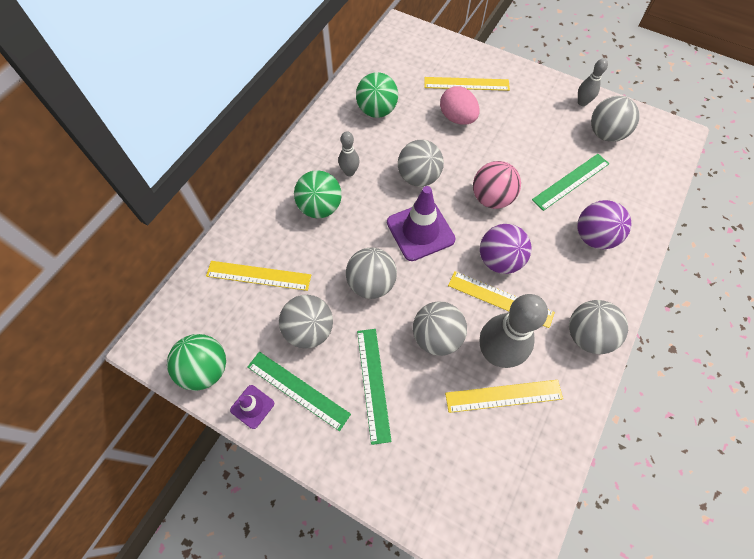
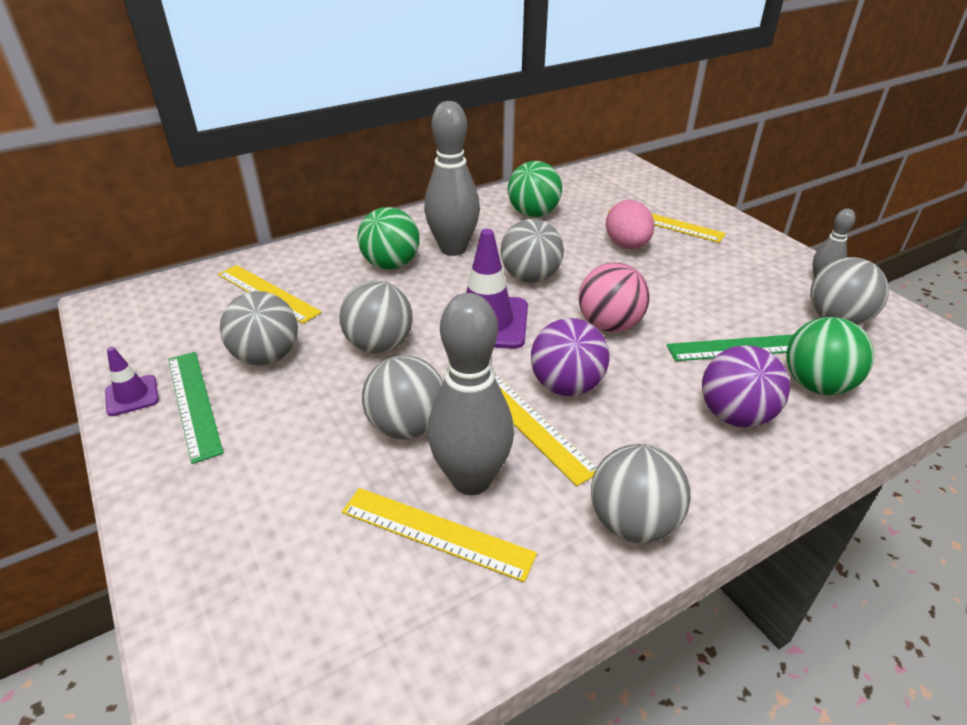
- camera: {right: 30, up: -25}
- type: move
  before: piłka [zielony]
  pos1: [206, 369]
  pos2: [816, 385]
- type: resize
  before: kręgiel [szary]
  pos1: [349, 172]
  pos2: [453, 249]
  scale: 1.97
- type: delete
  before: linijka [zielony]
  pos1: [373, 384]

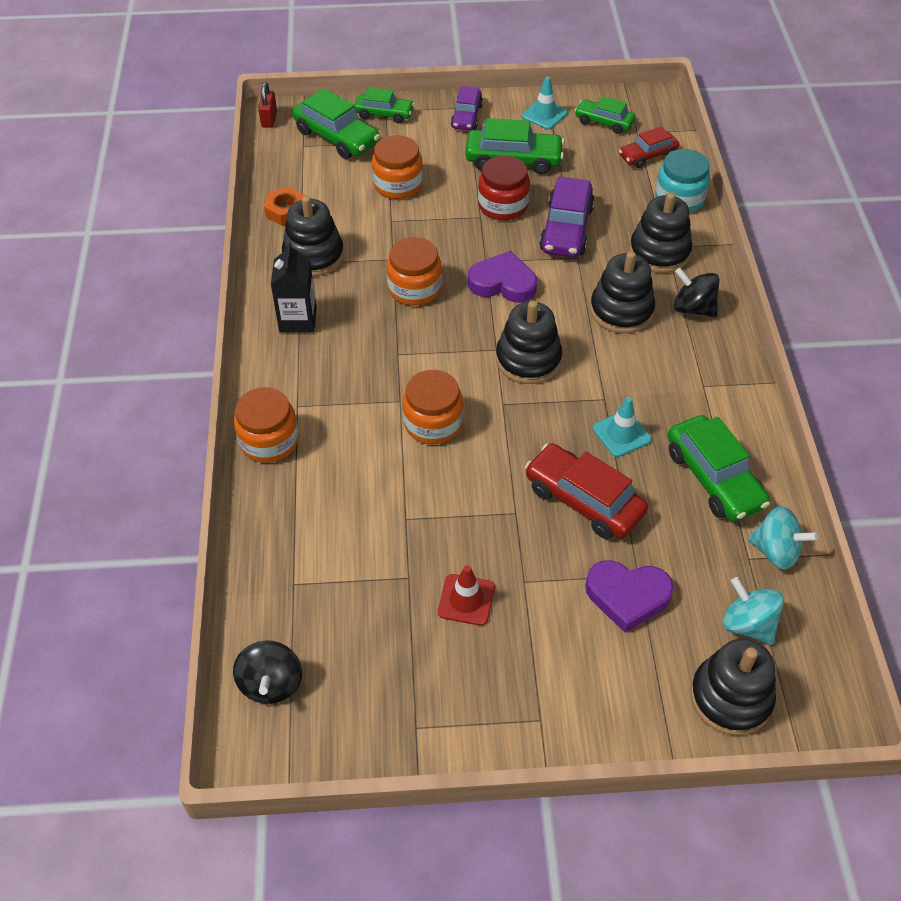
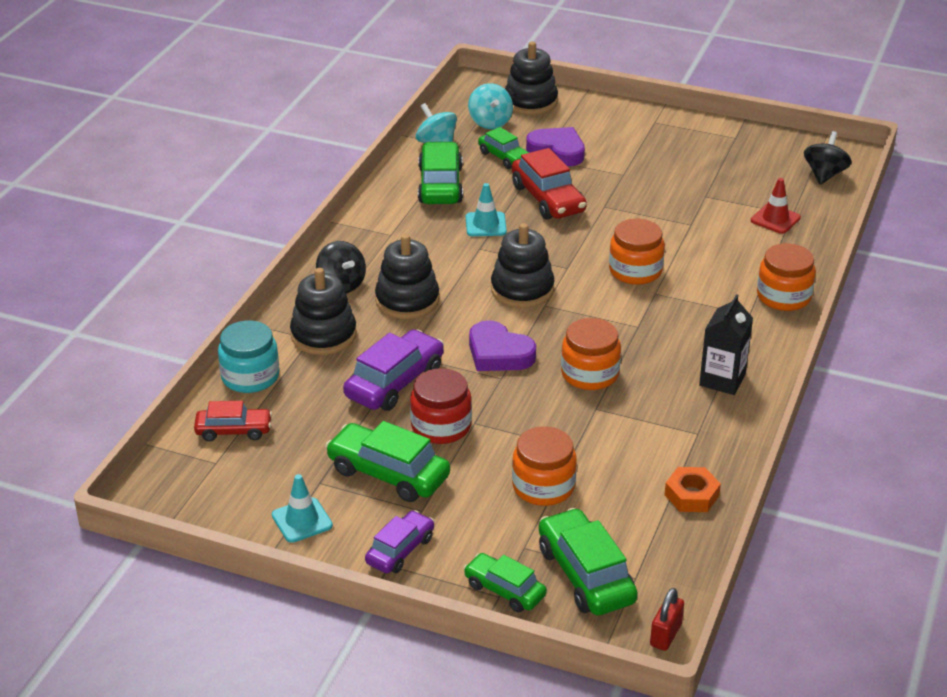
- camera: {right: -155, up: -15}
- type: delete
  before: zabawka nakładanka [czarny]
  pos1: [313, 256]
- type: move
  before: pachołek [czerwony]
  pos1: [466, 600]
  pos2: [775, 219]
- type: move
  before: samochód [zielony]
  pos1: [604, 122]
  pos2: [504, 157]

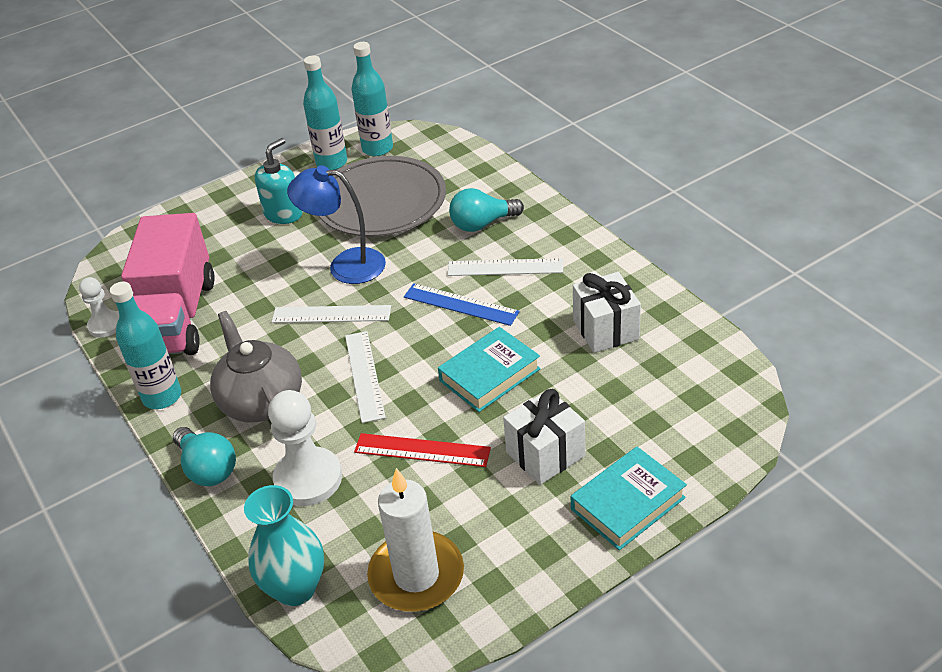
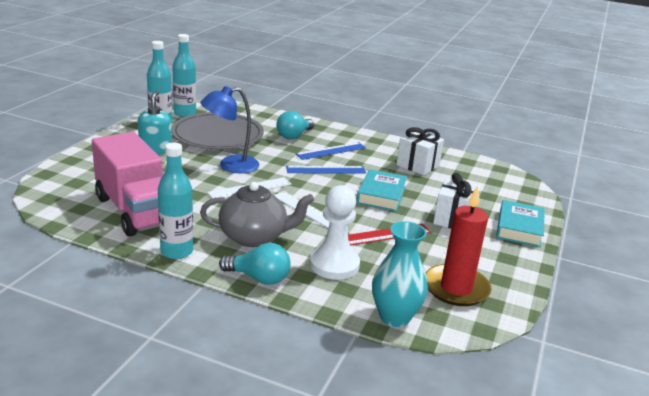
- camera: {right: -40, up: -15}
- type: delete
  before: pionek [biały]
  pos1: [105, 325]
- type: rotate
  before: imbryk [szary]
  pos1: [261, 401]
  pos2: [254, 237]
  turn: 150
- type: recolor
  before: świeca [biały]
  after: świeca [czerwony]
  pos1: [416, 575]
  pos2: [456, 288]
- type: recolor
  before: linijka [biały]
  after: linijka [niebieski]
  pos1: [505, 267]
  pos2: [331, 151]

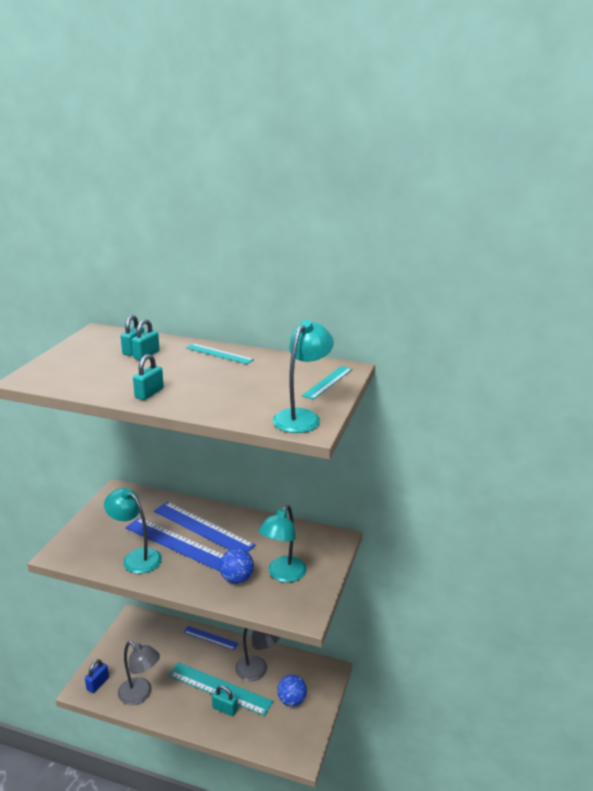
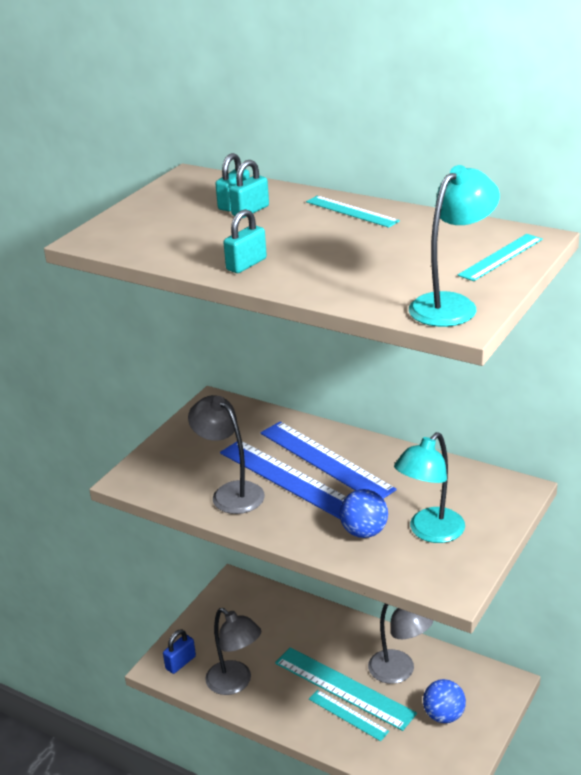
- camera: {right: 15, up: 5}
- type: recolor
  before: lampka [turkusowy]
  after: lampka [szary]
  pos1: [136, 557]
  pos2: [230, 493]
- type: delete
  before: linijka [niebieski]
  pos1: [210, 638]
- type: replace
  before: kłódka [turkusowy]
  after: linijka [turkusowy]
  pos1: [225, 709]
  pos2: [348, 715]

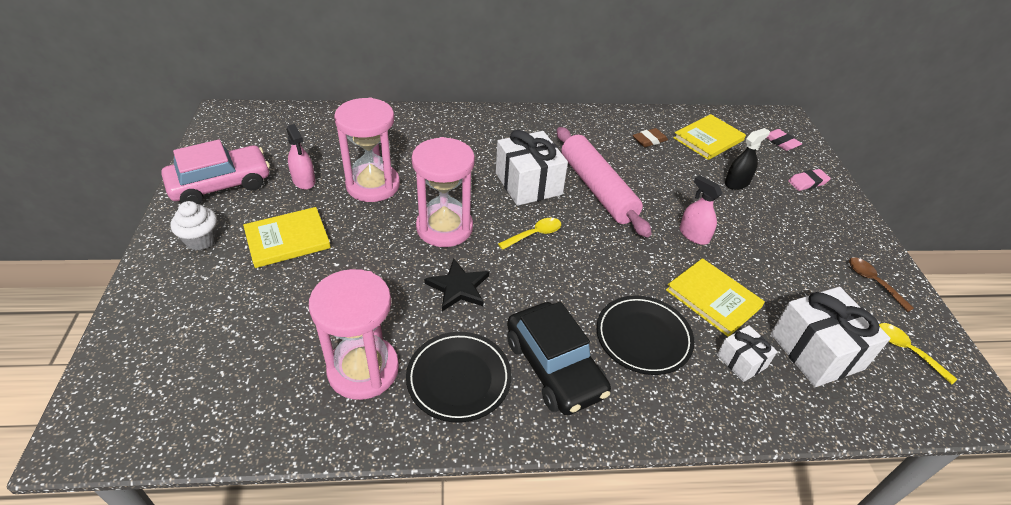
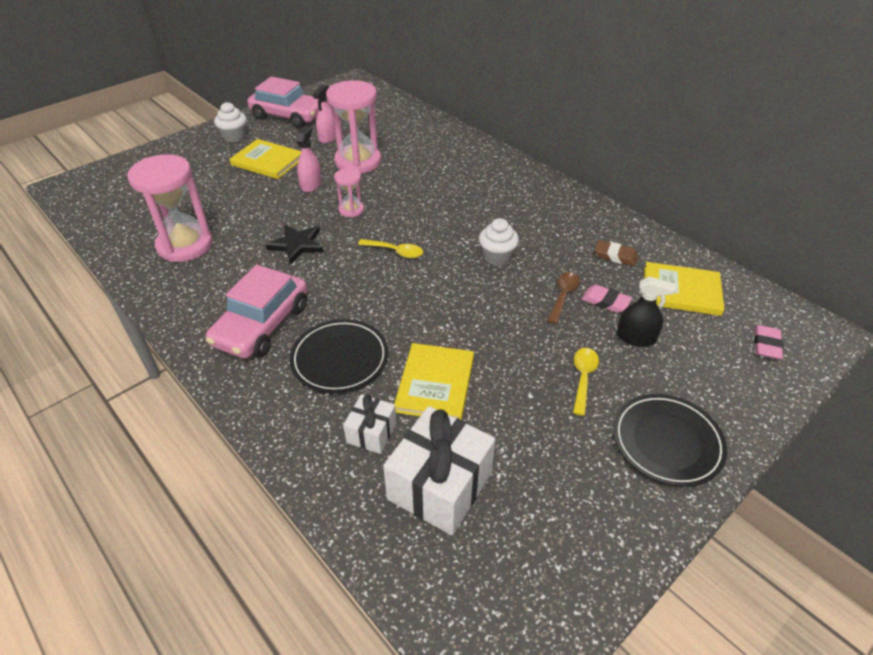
- camera: {right: 55, up: 0}
- type: move
  before: talerz [czarny]
  pos1: [459, 379]
  pos2: [667, 442]
- type: resize
  before: klepsydra [różowy]
  pos1: [444, 228]
  pos2: [351, 210]
  scale: 0.5
- type: delete
  before: prezent [biały]
  pos1: [528, 184]
- type: recolor
  before: samochód [czarny]
  after: samochód [różowy]
  pos1: [554, 367]
  pos2: [262, 325]
- type: replace
  before: wałek do ciasta [różowy]
  after: muffinka [biały]
  pos1: [597, 189]
  pos2: [497, 257]
- type: move
  before: spryskiwacz [różowy]
  pos1: [694, 235]
  pos2: [311, 185]
- type: move
  before: gumka do mazania [różowy]
  pos1: [807, 182]
  pos2: [605, 302]
- type: move
  before: łyżka [brązowy]
  pos1: [873, 282]
  pos2: [563, 296]
- type: move
  before: łyżka [żółty]
  pos1: [907, 350]
  pos2: [583, 377]

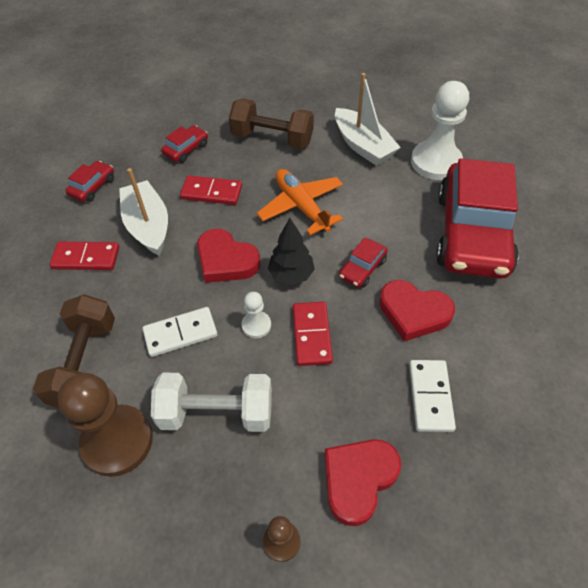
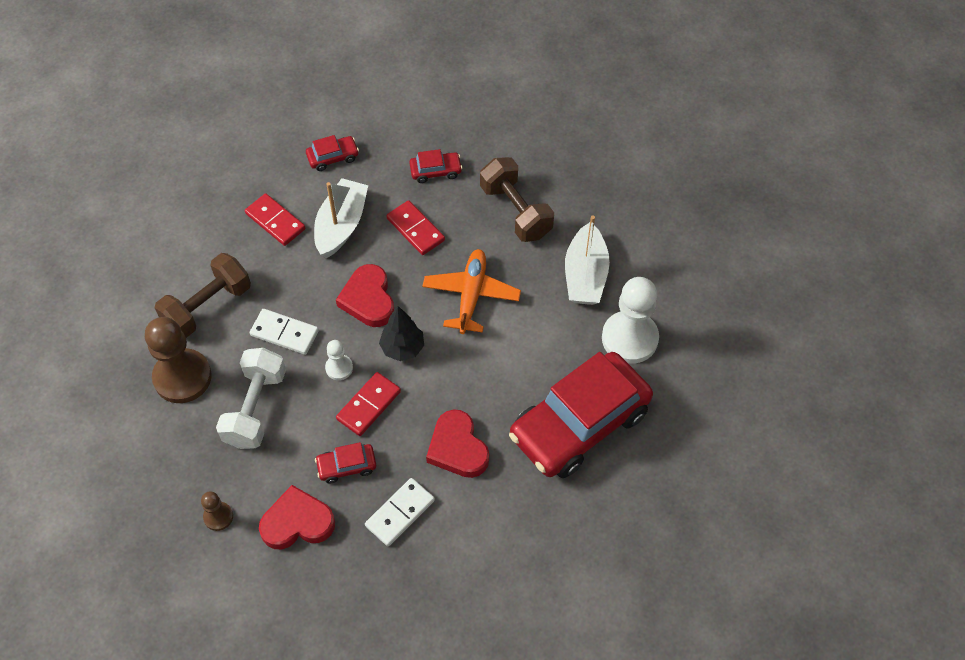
- camera: {right: 40, up: 5}
- type: rotate
  before: hantel [biały]
  pos1: [217, 413]
  pos2: [255, 408]
  turn: 60
- type: move
  before: samochód [czerwony]
  pos1: [362, 268]
  pos2: [346, 466]

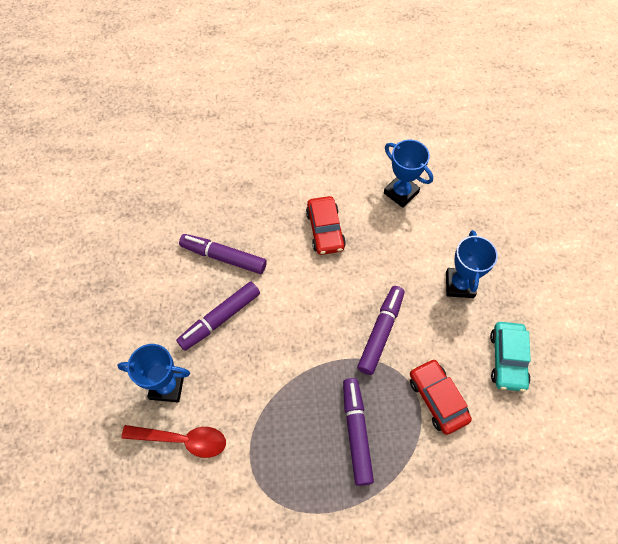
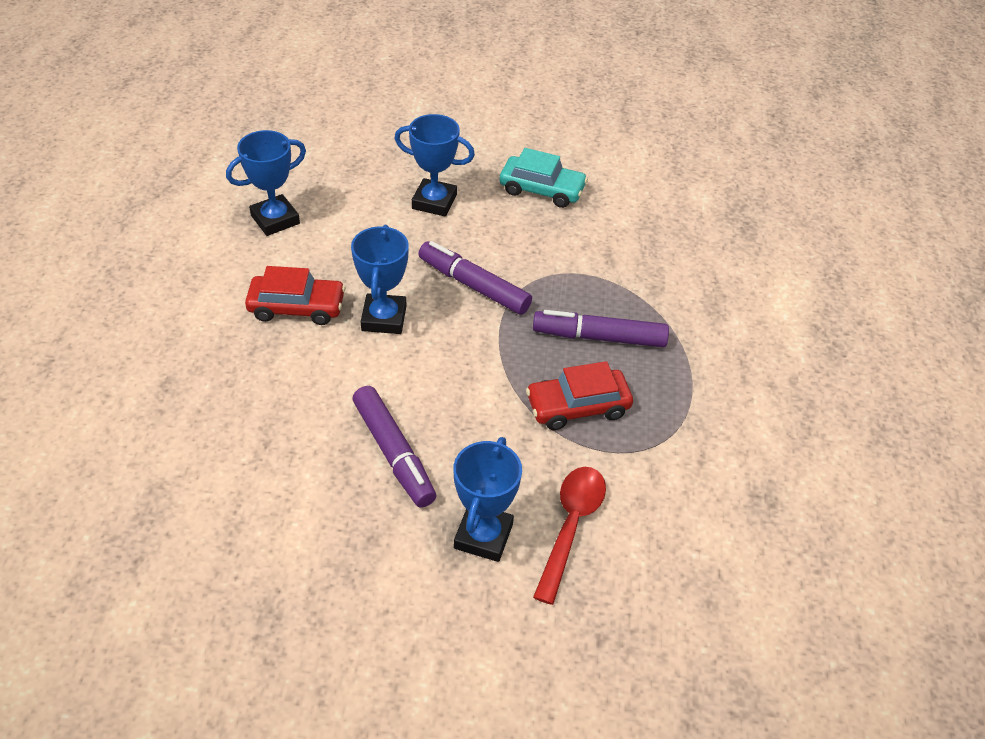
- camera: {right: -80, up: -15}
- type: delete
  before: flamaster [fioletowy]
  pos1: [223, 257]
- type: move
  before: samochód [czerwony]
  pos1: [437, 399]
  pos2: [578, 406]
- type: insert
  after: puchar [niebieski]
  pos2: [384, 318]

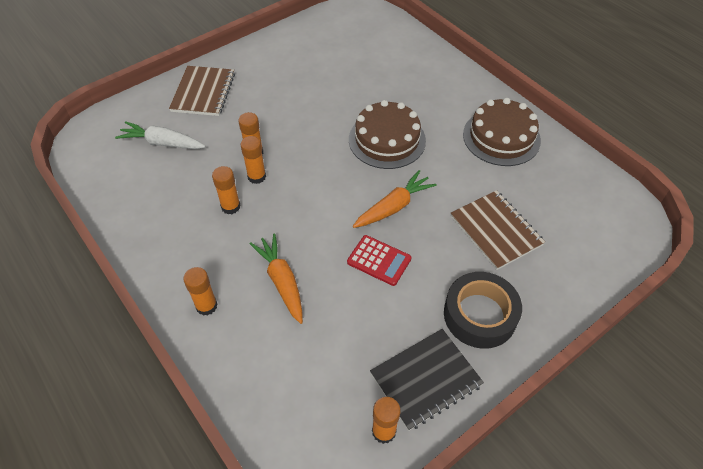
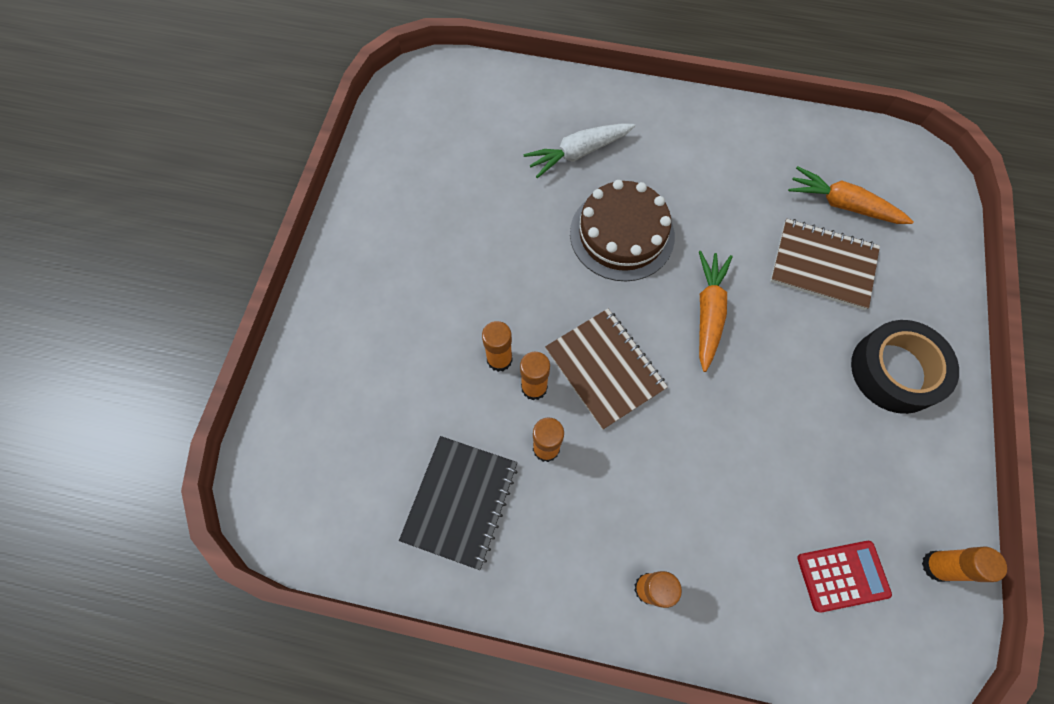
- camera: {right: -40, up: 15}
- type: move
  before: marchewka [biały]
  pos1: [162, 143]
  pos2: [578, 153]
- type: move
  before: zeszyt [brązowy]
  pos1: [203, 92]
  pos2: [605, 369]
- type: move
  before: marchewka [pomarańczowy]
  pos1: [281, 281]
  pos2: [842, 204]
- type: move
  before: kalkulator [czerwony]
  pos1: [379, 260]
  pos2: [842, 575]
- type: move
  before: zeszyt [czarny]
  pos1: [426, 379]
  pos2: [460, 501]
- type: delete
  before: tort [brązowy]
  pos1: [501, 137]

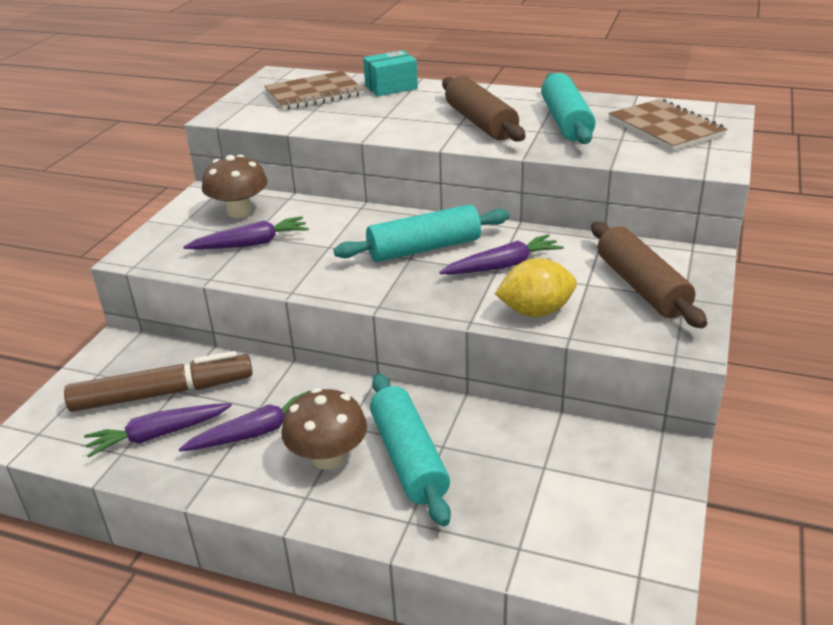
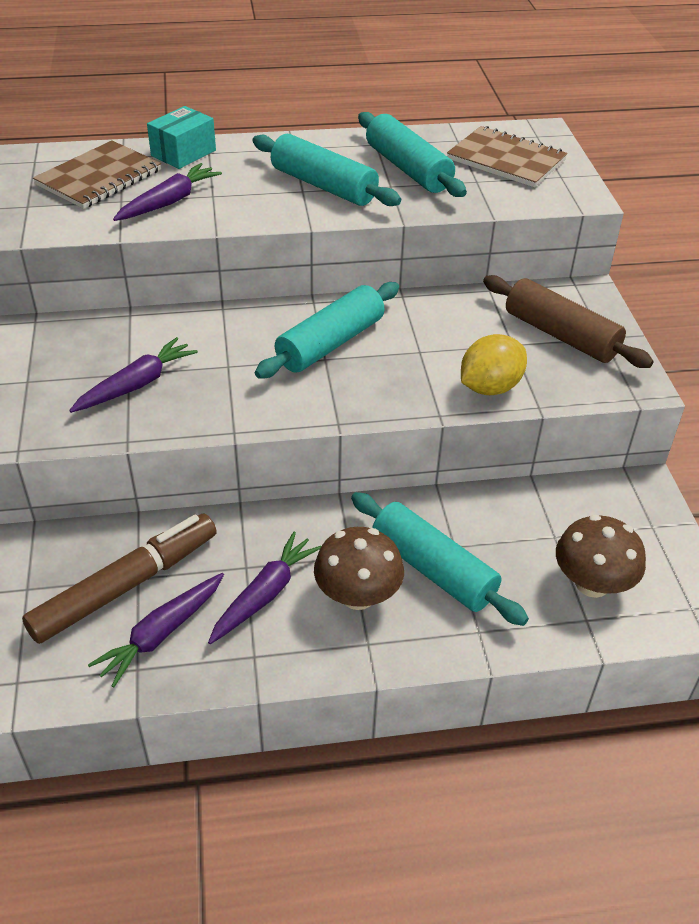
- camera: {right: -30, up: 10}
- type: move
  before: grzyb [brązowy]
  pos1: [239, 211]
  pos2: [592, 583]
- type: move
  before: marchewka [fioletowy]
  pos1: [503, 266]
  pos2: [169, 202]
- type: recolor
  before: wałek do ciasta [brązowy]
  after: wałek do ciasta [turkusowy]
  pos1: [480, 123]
  pos2: [323, 186]

